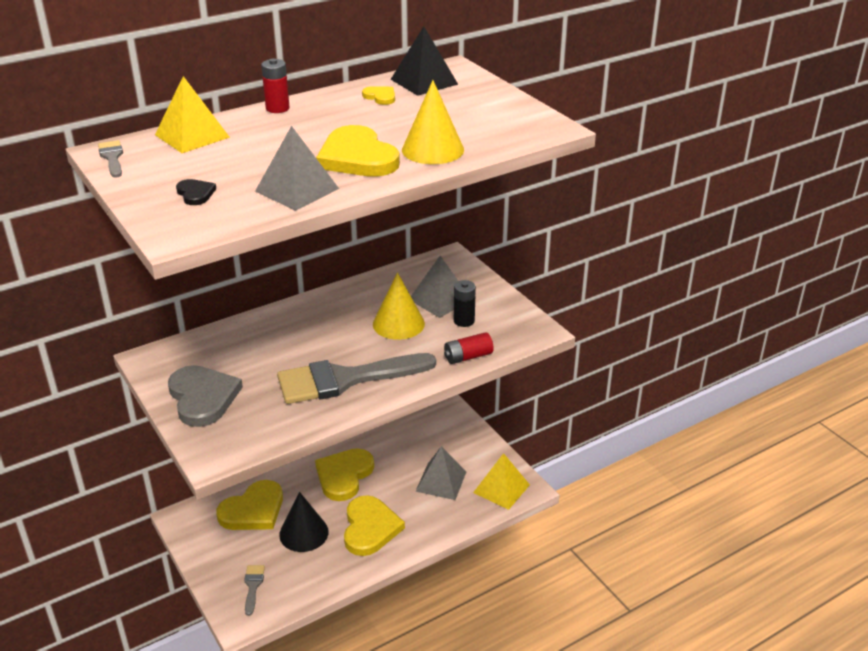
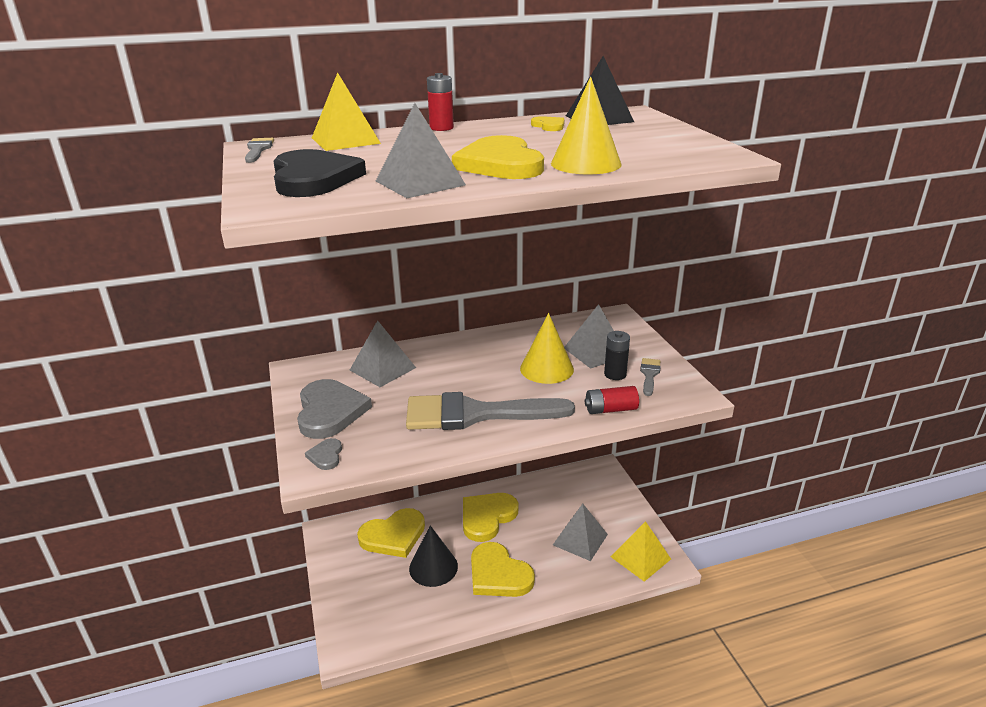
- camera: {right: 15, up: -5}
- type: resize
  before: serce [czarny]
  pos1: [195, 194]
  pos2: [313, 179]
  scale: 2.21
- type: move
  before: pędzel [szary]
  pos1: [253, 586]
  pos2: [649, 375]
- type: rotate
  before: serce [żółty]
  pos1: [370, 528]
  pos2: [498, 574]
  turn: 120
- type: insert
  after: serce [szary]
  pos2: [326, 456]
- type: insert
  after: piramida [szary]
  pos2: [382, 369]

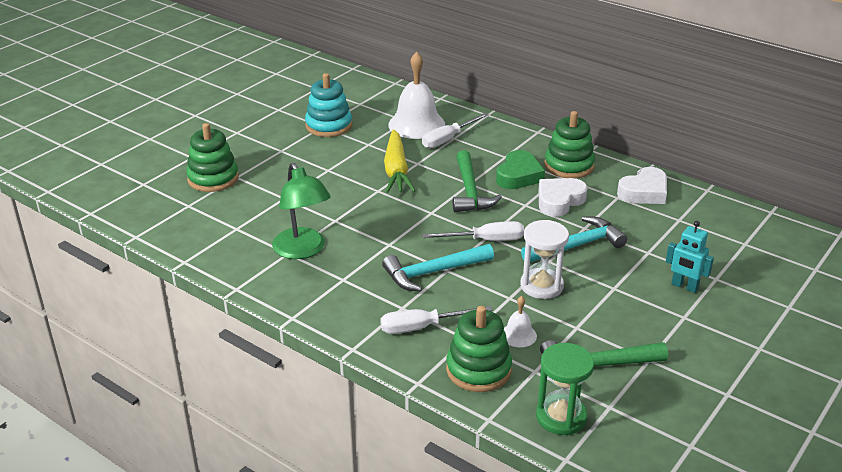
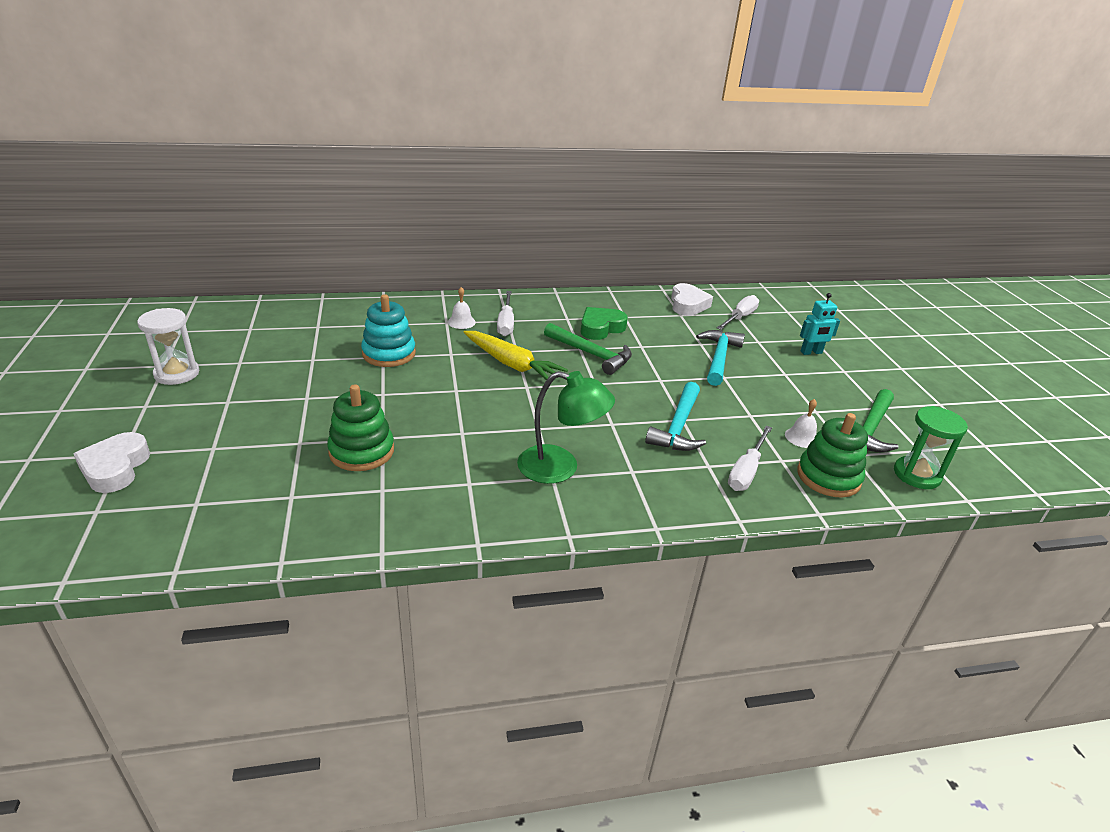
- camera: {right: -50, up: 0}
- type: resize
  before: dzwonek [biały]
  pos1: [416, 124]
  pos2: [461, 322]
  scale: 0.47
- type: move
  before: śrubokręt [biały]
  pos1: [486, 240]
  pos2: [739, 318]
- type: rotate
  before: serce [zielony]
  pos1: [519, 176]
  pos2: [601, 328]
  turn: -105
- type: move
  before: klepsydra [biały]
  pos1: [541, 286]
  pos2: [177, 374]
- type: move
  before: serce [biały]
  pos1: [559, 201]
  pos2: [115, 468]
- type: delete
  before: zabawka nakładanka [zielony]
  pos1: [569, 166]

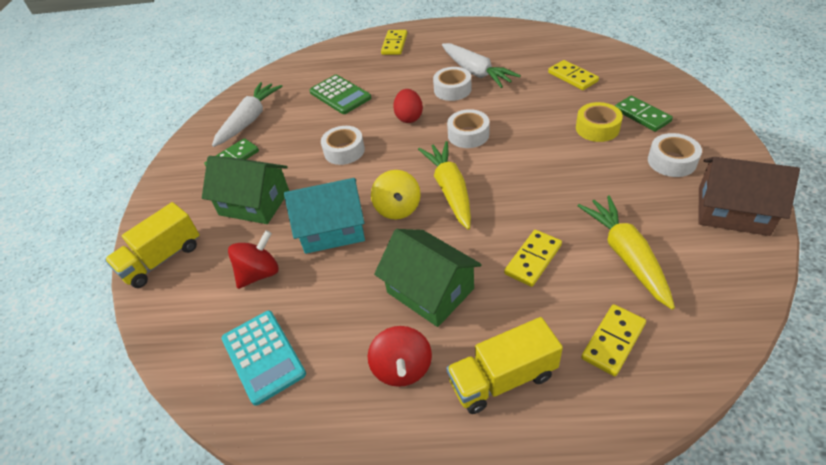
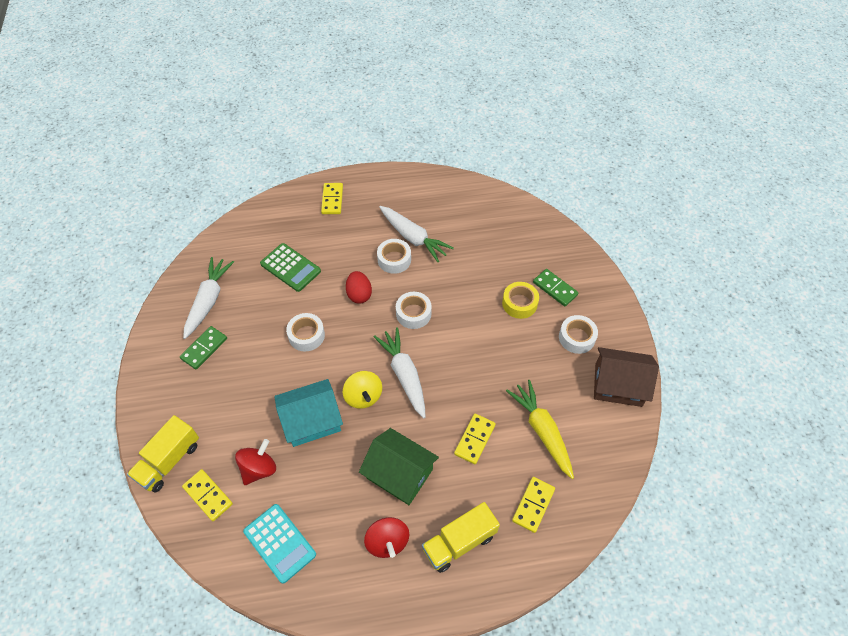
- camera: {right: -15, up: 10}
- type: delete
  before: domek [zielony]
  pos1: [254, 203]
- type: recolor
  before: marchewka [żółty]
  after: marchewka [biały]
  pos1: [450, 190]
  pos2: [404, 375]
- type: move
  before: kostka domina [żółty]
  pos1: [572, 77]
  pos2: [208, 495]

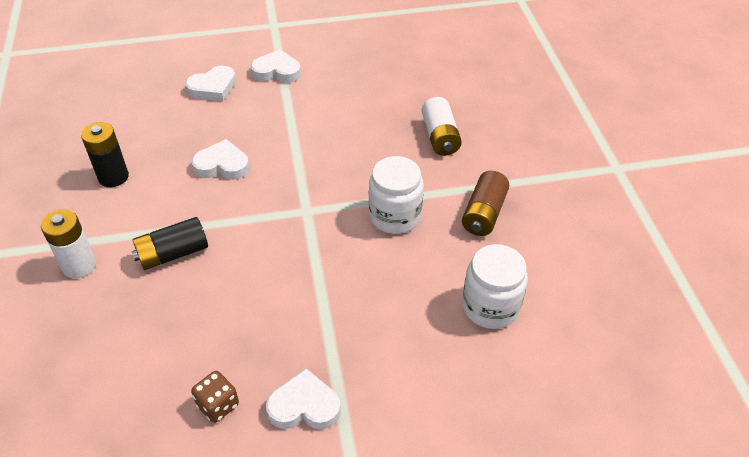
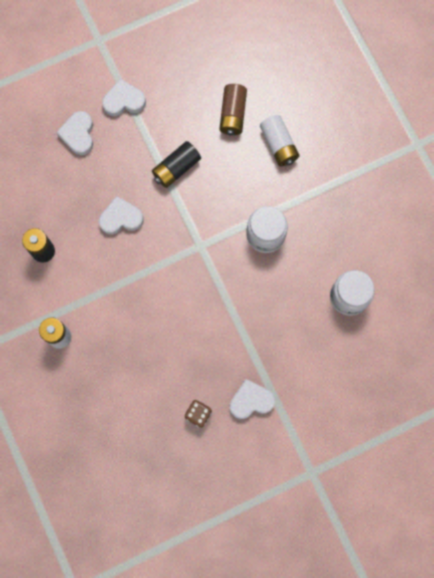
- camera: {right: -15, up: 30}
- type: move
  before: bateria [czarny]
  pos1: [173, 253]
  pos2: [176, 168]
- type: rotate
  before: serce [biały]
  pos1: [213, 88]
  pos2: [78, 134]
  turn: 135
- type: move
  before: bateria [brązowy]
  pos1: [483, 214]
  pos2: [232, 114]

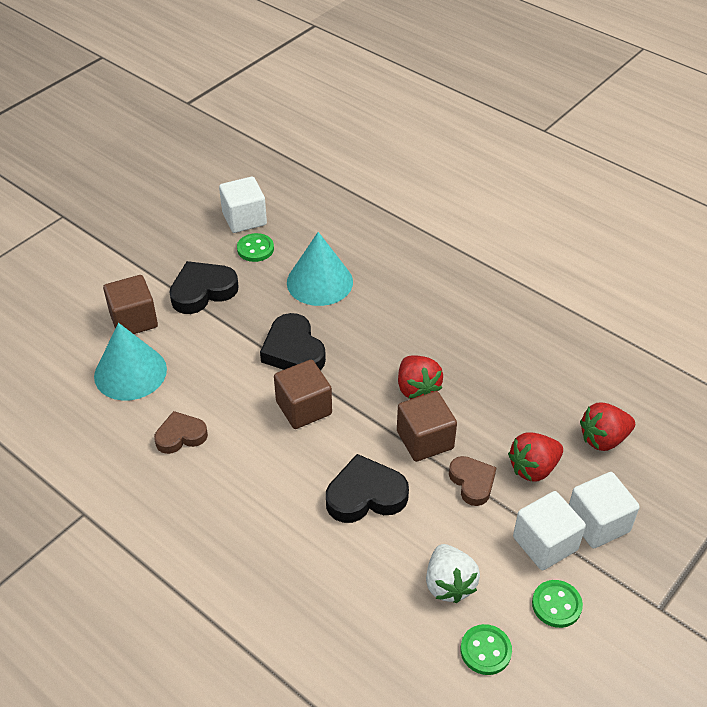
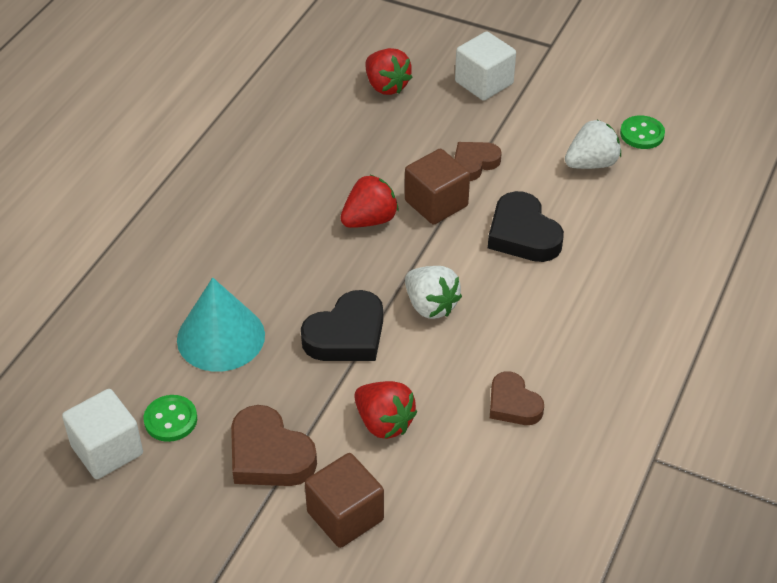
- camera: {right: -105, up: 0}
- type: delete
  before: stożek [turkusowy]
  pos1: [130, 372]
- type: recolor
  before: serce [czarny]
  after: serce [brązowy]
  pos1: [202, 291]
  pos2: [269, 455]
- type: replace
  before: sześcian [brązowy]
  after: truskawka [biały]
  pos1: [303, 408]
  pos2: [430, 305]
- type: move
  before: truskawka [czerwony]
  pos1: [533, 468]
  pos2: [384, 423]
- type: delete
  before: sześcian [biały]
  pos1: [545, 543]
- type: delete
  before: guzik [zielony]
  pos1: [556, 605]

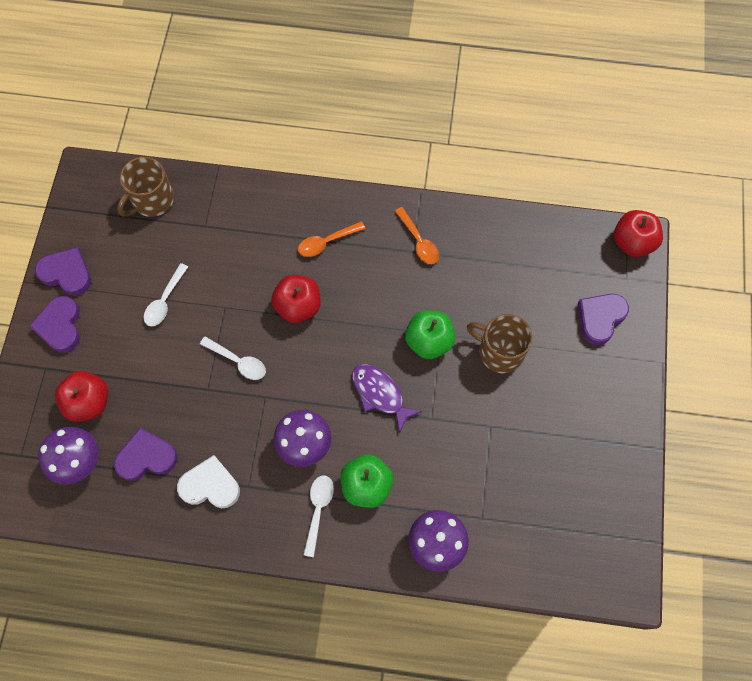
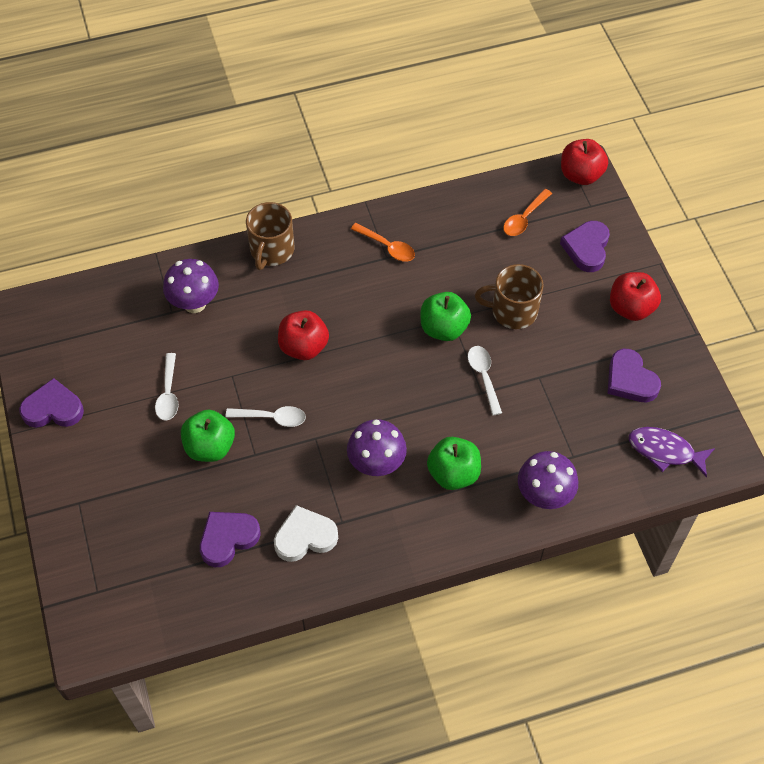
- camera: {right: -25, up: -10}
- type: move
  before: serce [fioletowy]
  pos1: [60, 326]
  pos2: [630, 380]
- type: move
  before: grzyb [fioletowy]
  pos1: [79, 462]
  pos2: [194, 303]
- type: move
  before: jabłko [czerwony]
  pos1: [89, 402]
  pos2: [631, 308]
- type: move
  before: kubek [brązowy]
  pos1: [152, 200]
  pos2: [271, 250]
- type: move
  before: łyżka [pomarańczowy]
  pos1: [326, 242]
  pos2: [524, 218]
- type: move
  before: łyżka [biały]
  pos1: [318, 510]
  pos2: [483, 376]
- type: move
  before: ryba [fioletowy]
  pos1: [380, 394]
  pos2: [665, 451]
- type: insert
  after: jabłko [zielony]
  pos2: [210, 447]

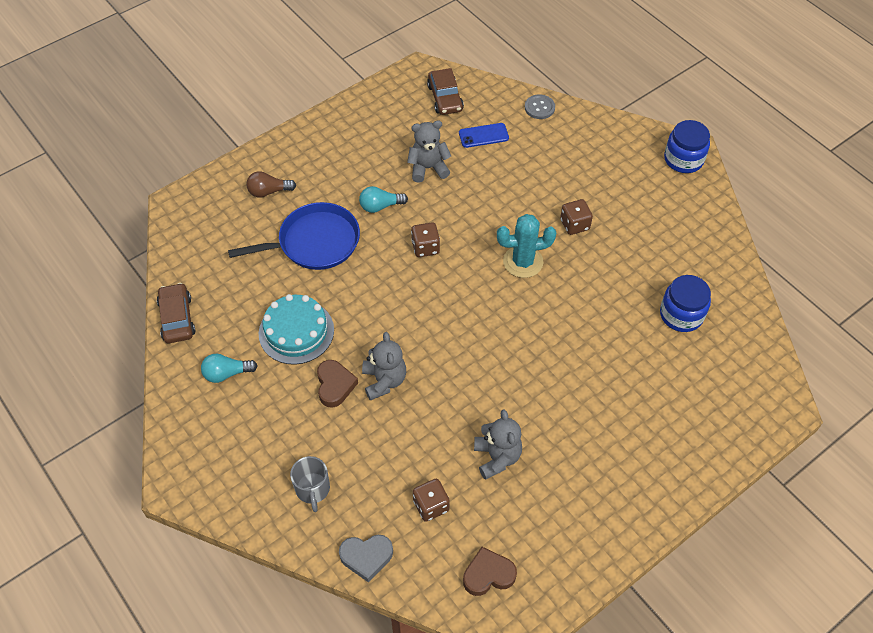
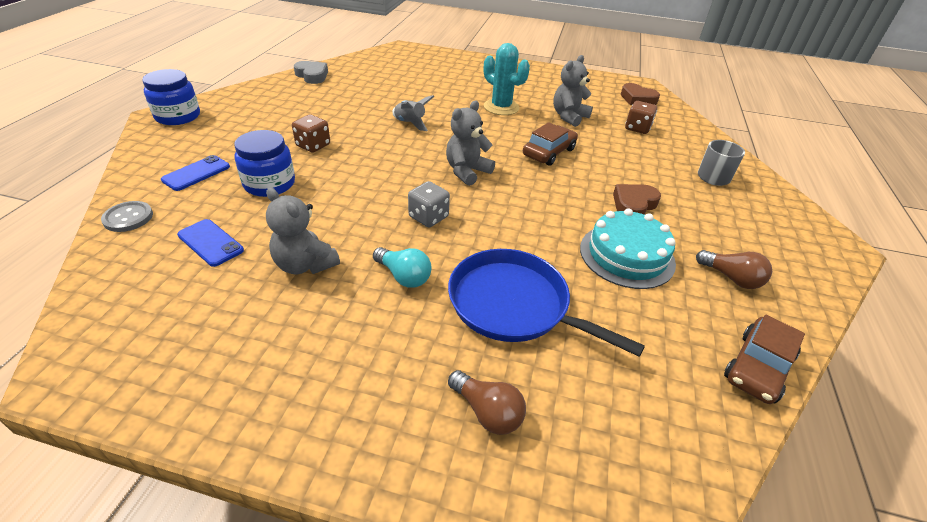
- camera: {right: -130, up: -15}
- type: recolor
  before: żarówka [turkusowy]
  after: żarówka [brązowy]
  pos1: [226, 373]
  pos2: [731, 278]
- type: move
  before: serce [szary]
  pos1: [366, 557]
  pos2: [312, 76]
- type: move
  before: miś [szary]
  pos1: [384, 381]
  pos2: [467, 172]
- type: recolor
  before: kostka do gry [brązowy]
  after: kostka do gry [szary]
  pos1: [425, 247]
  pos2: [428, 217]
- type: move
  before: samochód [brązowy]
  pos1: [445, 98]
  pos2: [549, 152]
- type: move
  before: kaktus [turkusowy]
  pos1: [523, 262]
  pos2: [501, 107]
- type: move
  before: słoik [niebieski]
  pos1: [681, 315]
  pos2: [269, 184]
- type: insert
  after: telefon [niebieski]
  pos2: [196, 173]
- type: insert
  after: rakieta [szary]
  pos2: [410, 123]

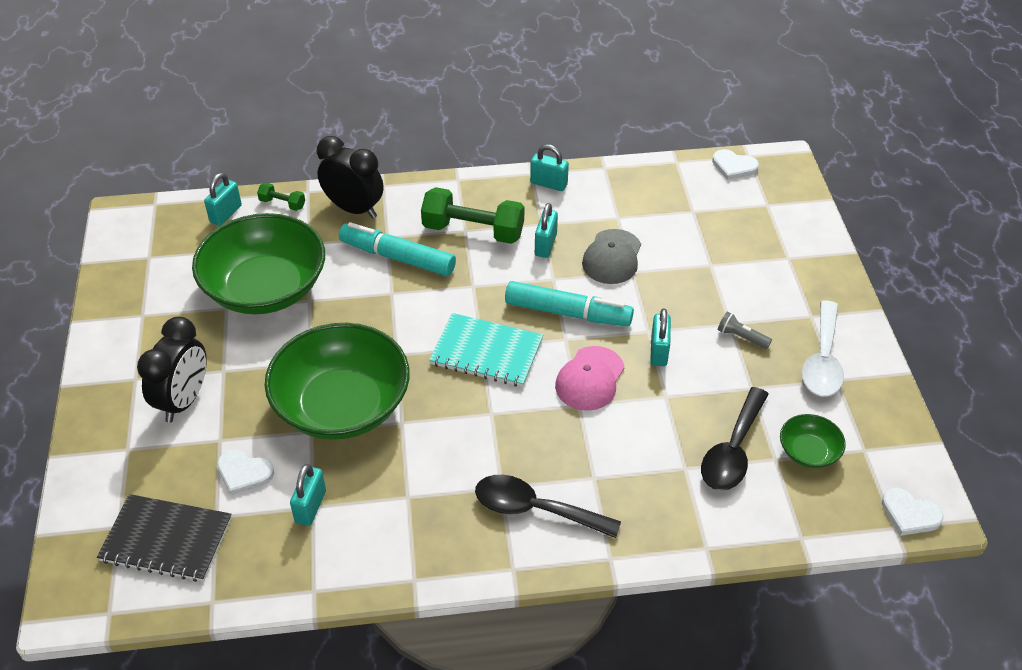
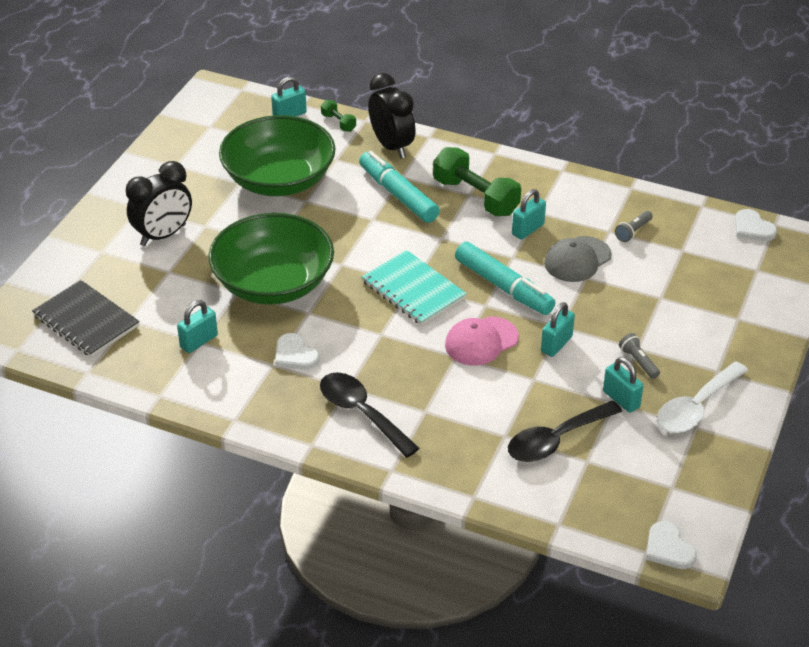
- camera: {right: 30, up: -5}
- type: move
  before: serce [biały]
  pos1: [244, 473]
  pos2: [295, 355]
- type: move
  before: kłódka [turkusowy]
  pos1: [548, 184]
  pos2: [621, 399]
- type: delete
  before: miska [zielony]
  pos1: [808, 452]
- type: insert
  after: latarka [szary]
  pos2: [633, 232]

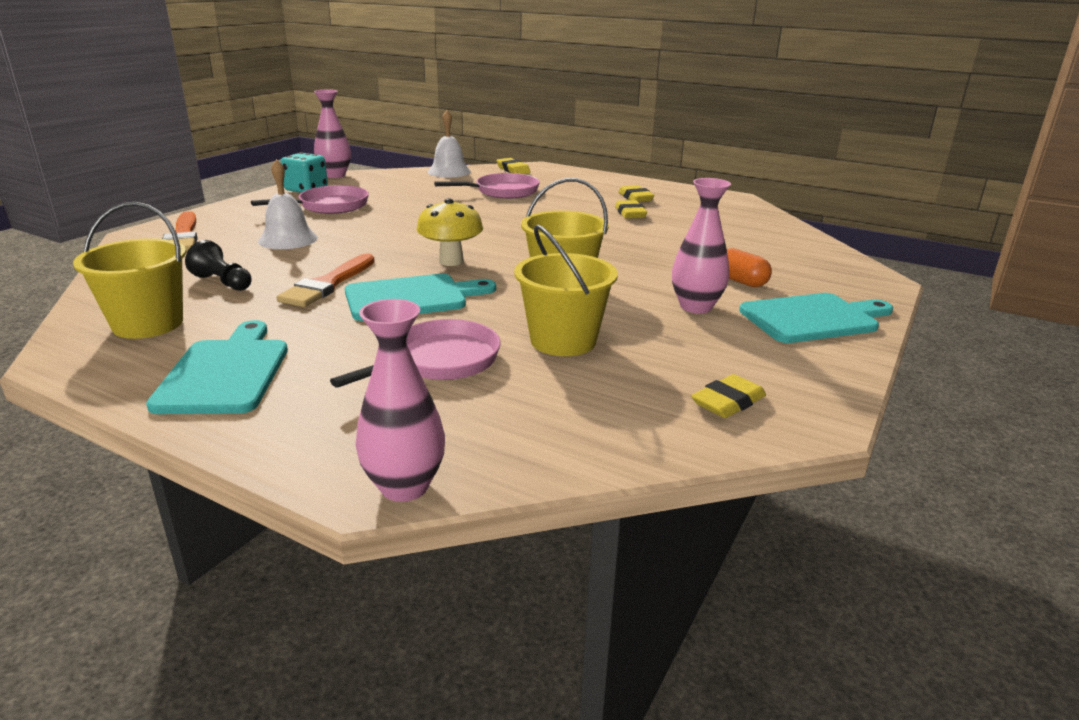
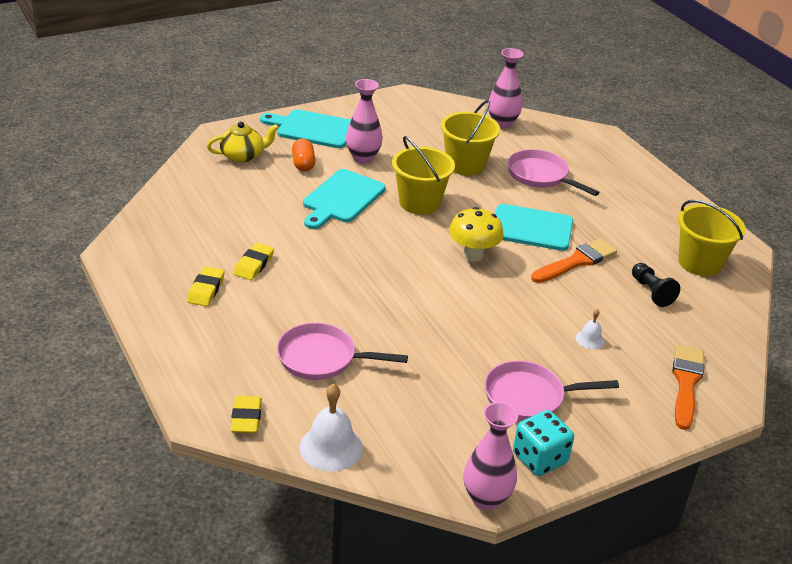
- camera: {right: -150, up: 10}
- type: move
  before: deska do krojenia [turkusowy]
  pos1: [225, 372]
  pos2: [341, 199]
- type: resize
  before: dzwonek [biały]
  pos1: [288, 239]
  pos2: [590, 339]
  scale: 0.52
- type: rotate
  before: patelnia [różowy]
  pos1: [439, 361]
  pos2: [540, 176]
  turn: 60
- type: move
  before: wazon [różowy]
  pos1: [404, 486]
  pos2: [502, 123]
- type: delete
  before: gumka do mazania [żółty]
  pos1: [728, 402]
- type: insert
  after: imbryk [żółty]
  pos2: [243, 155]

